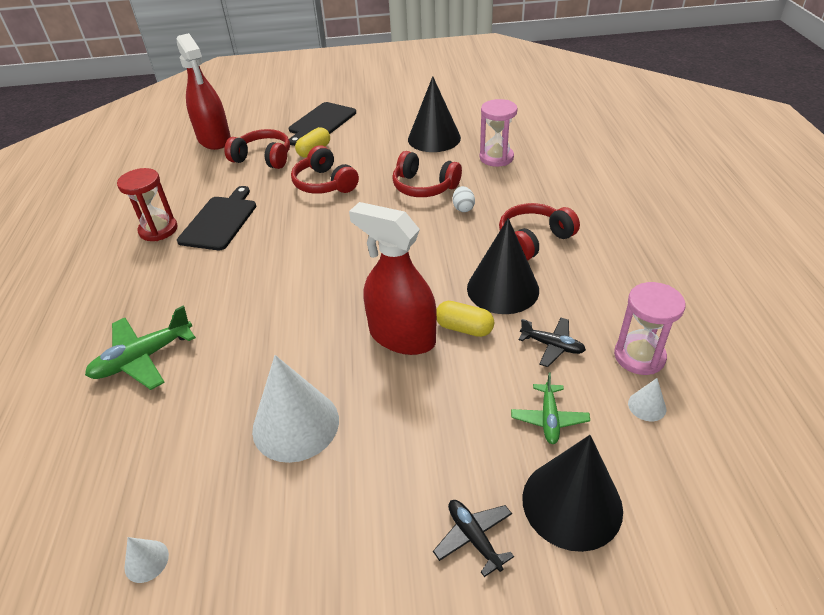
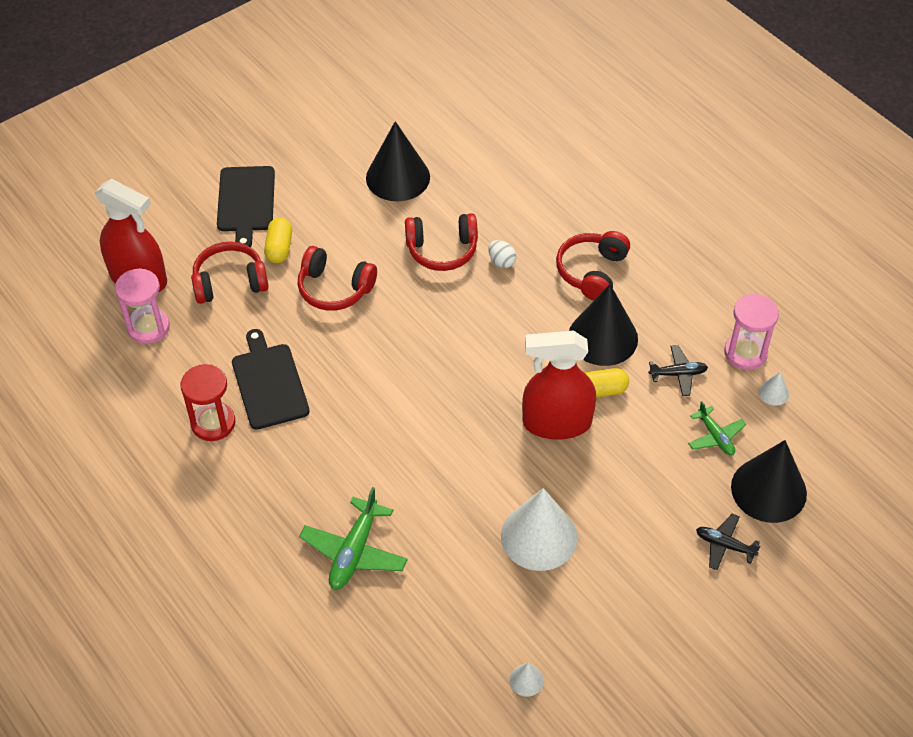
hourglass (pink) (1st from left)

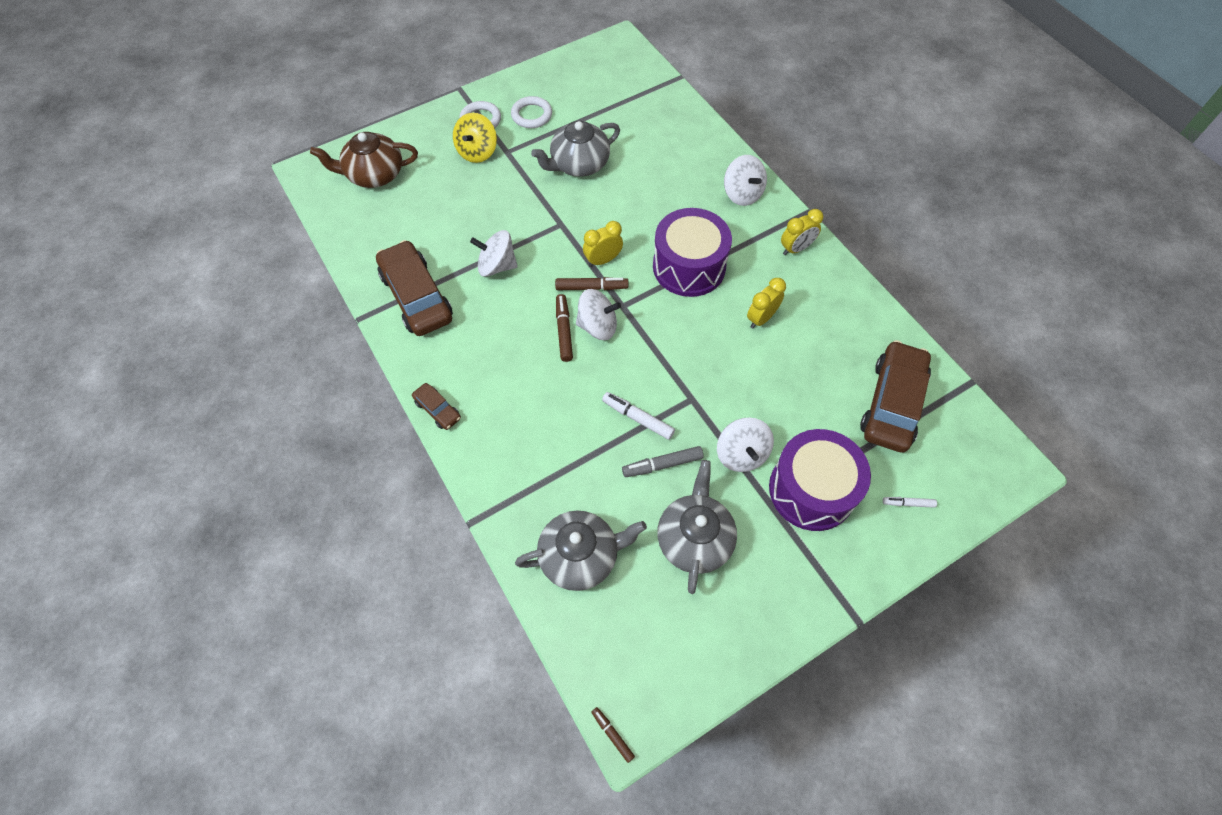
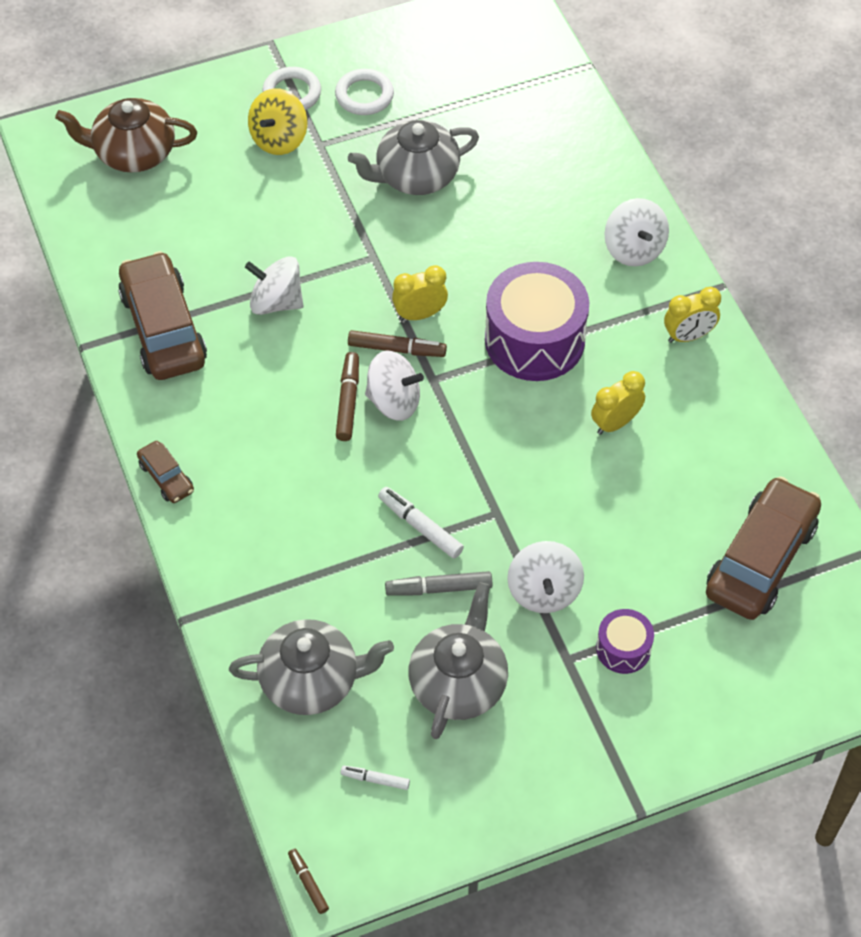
drum (purple) (2nd from left)
marker (white) (1st from left)

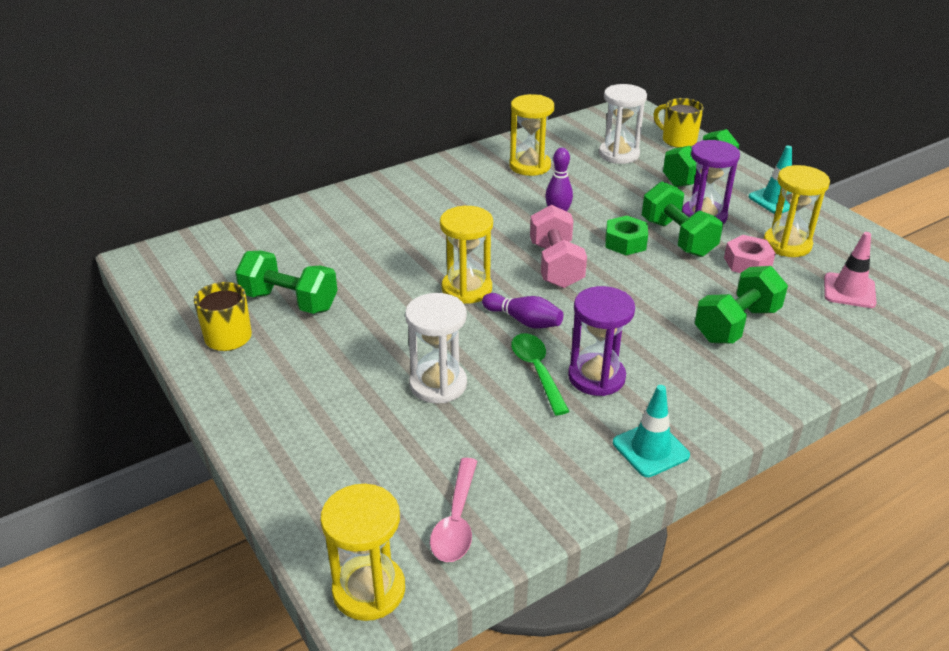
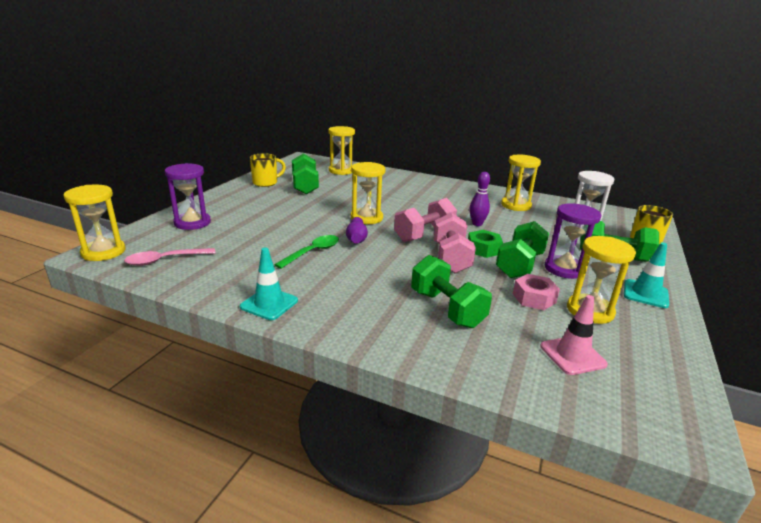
dumbbell (green) (2nd from left)
hourglass (purple) (1st from left)
hourglass (white) (1st from left in the first image)
hourglass (yellow) (2nd from left)
dumbbell (pink) (2nd from left)

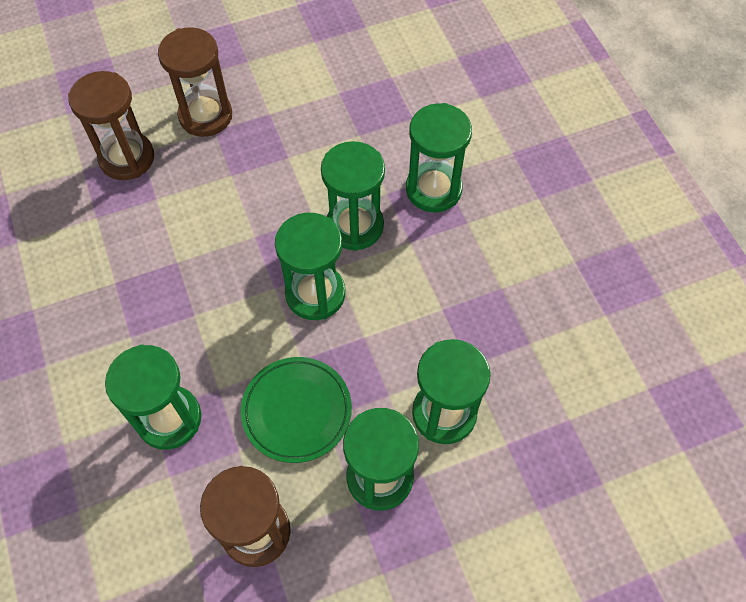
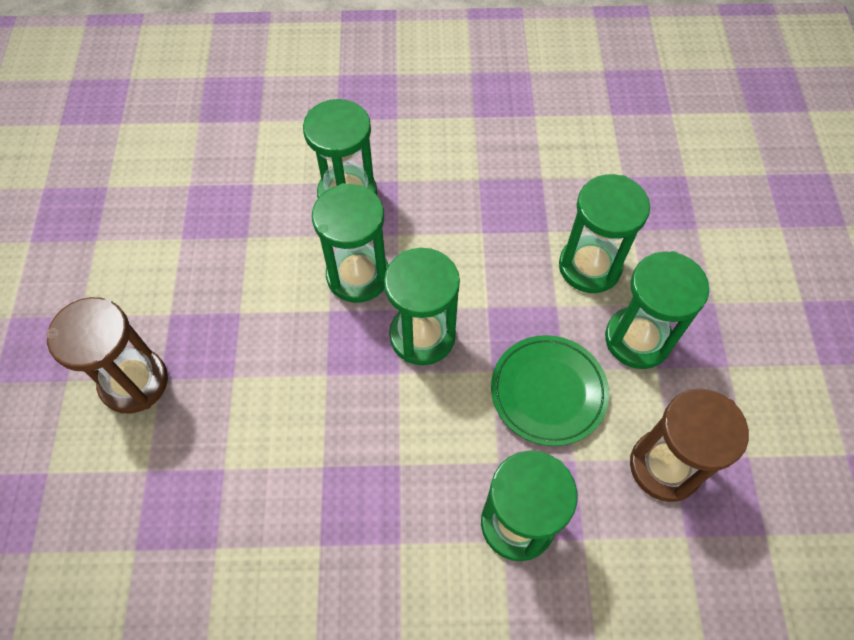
hourglass (brown) (1st from left in the first image)

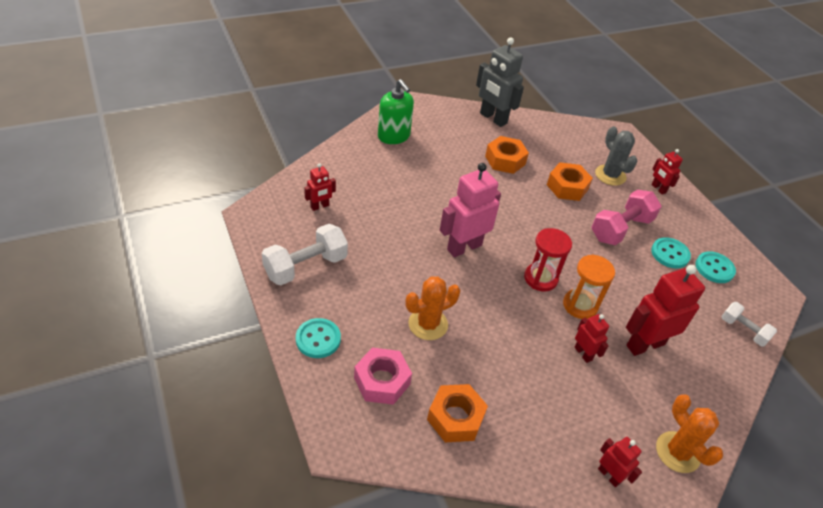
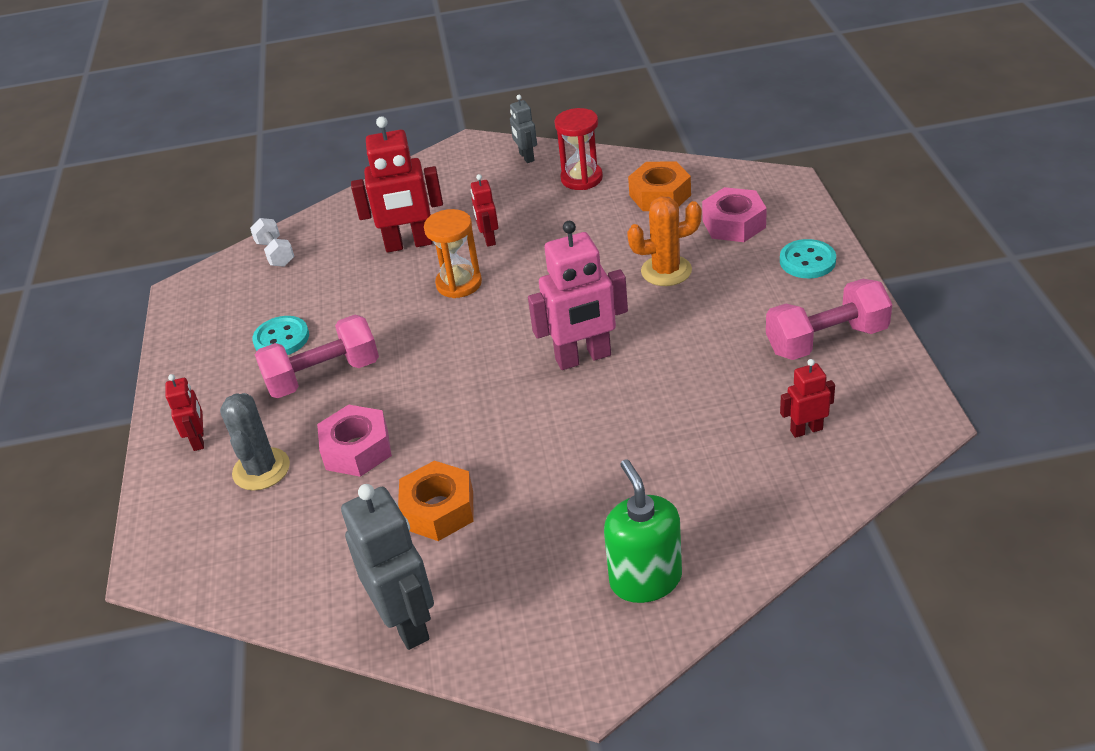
nut (pink) (1st from left)
dumbbell (pink) (2nd from left)
hourglass (red)
button (turquoise) (3rd from left in the first image)
cactus (orange) (2nd from left in the first image)
robot (grey) (2nd from left)

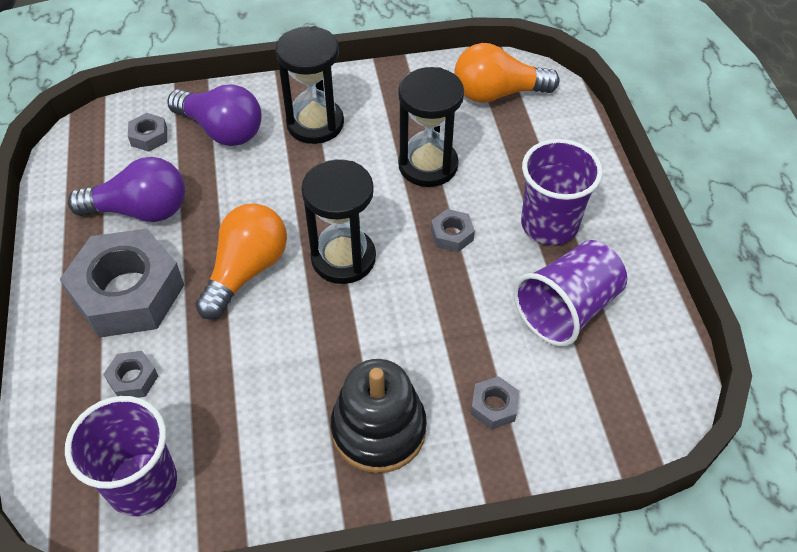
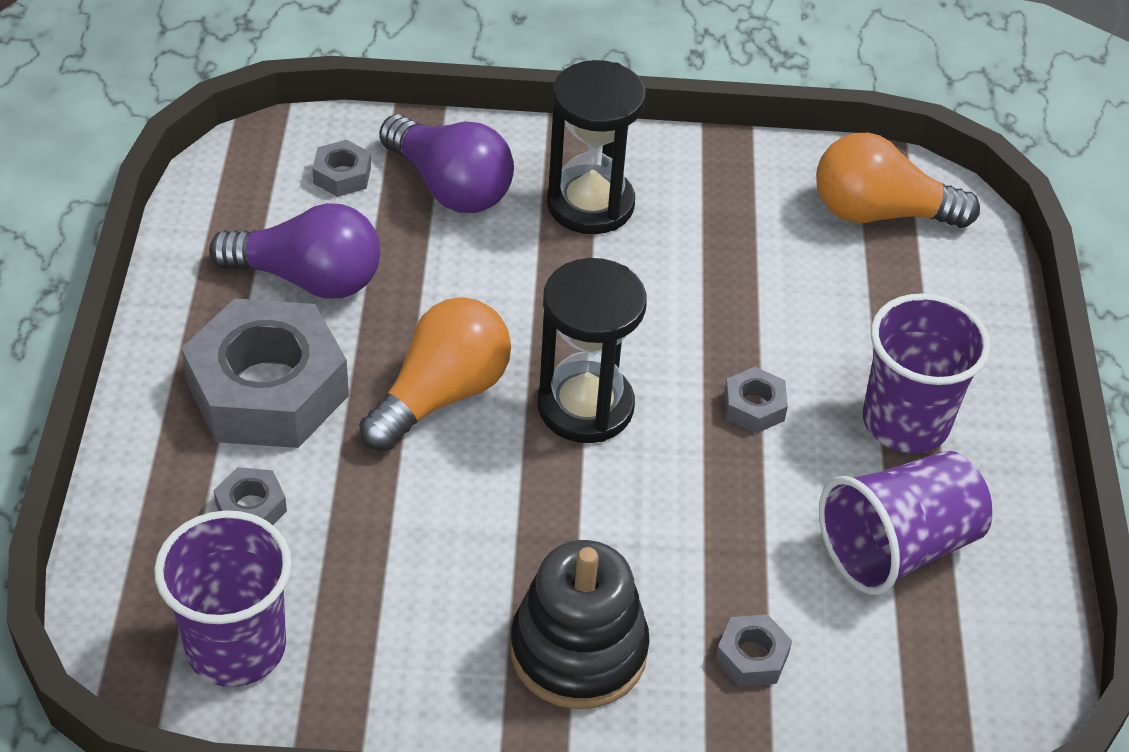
hourglass (black) (3rd from left in the first image)

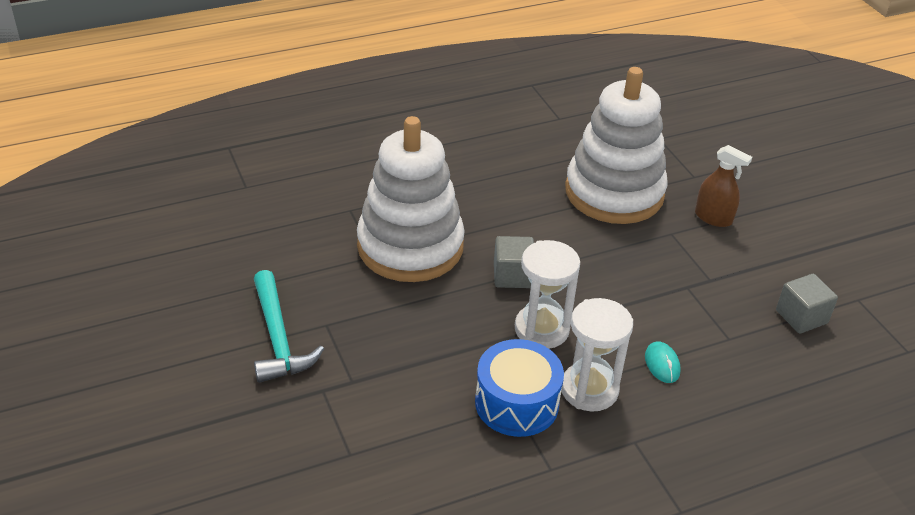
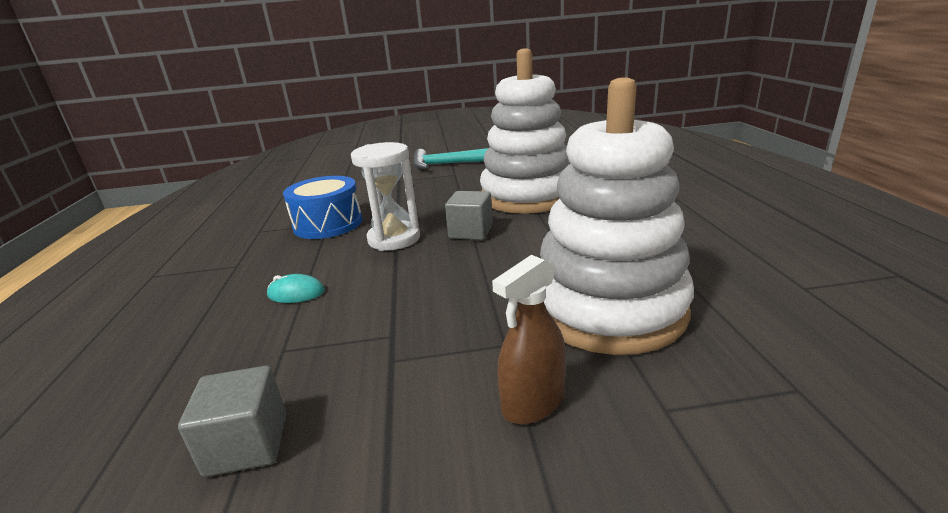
hourglass (white) (2nd from left in the first image)

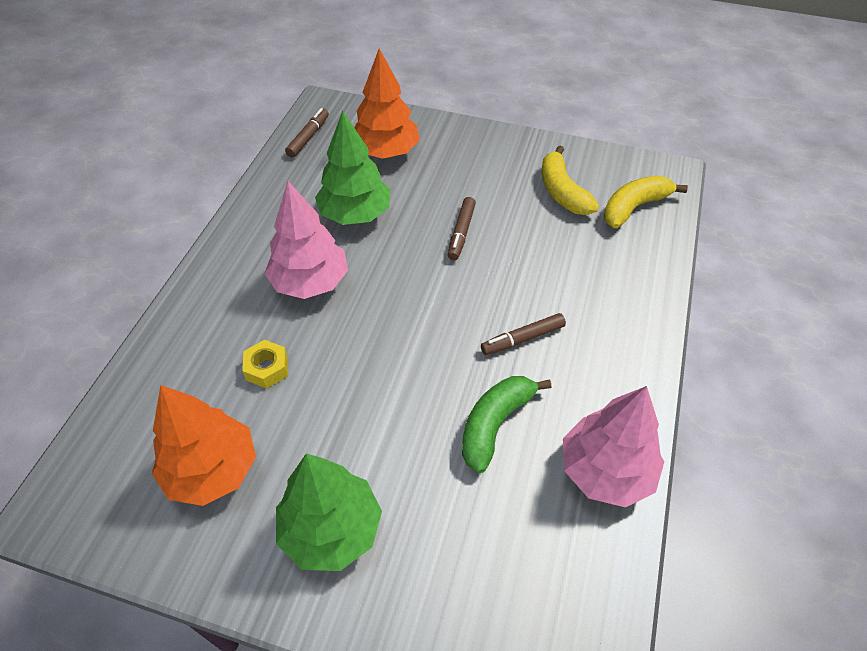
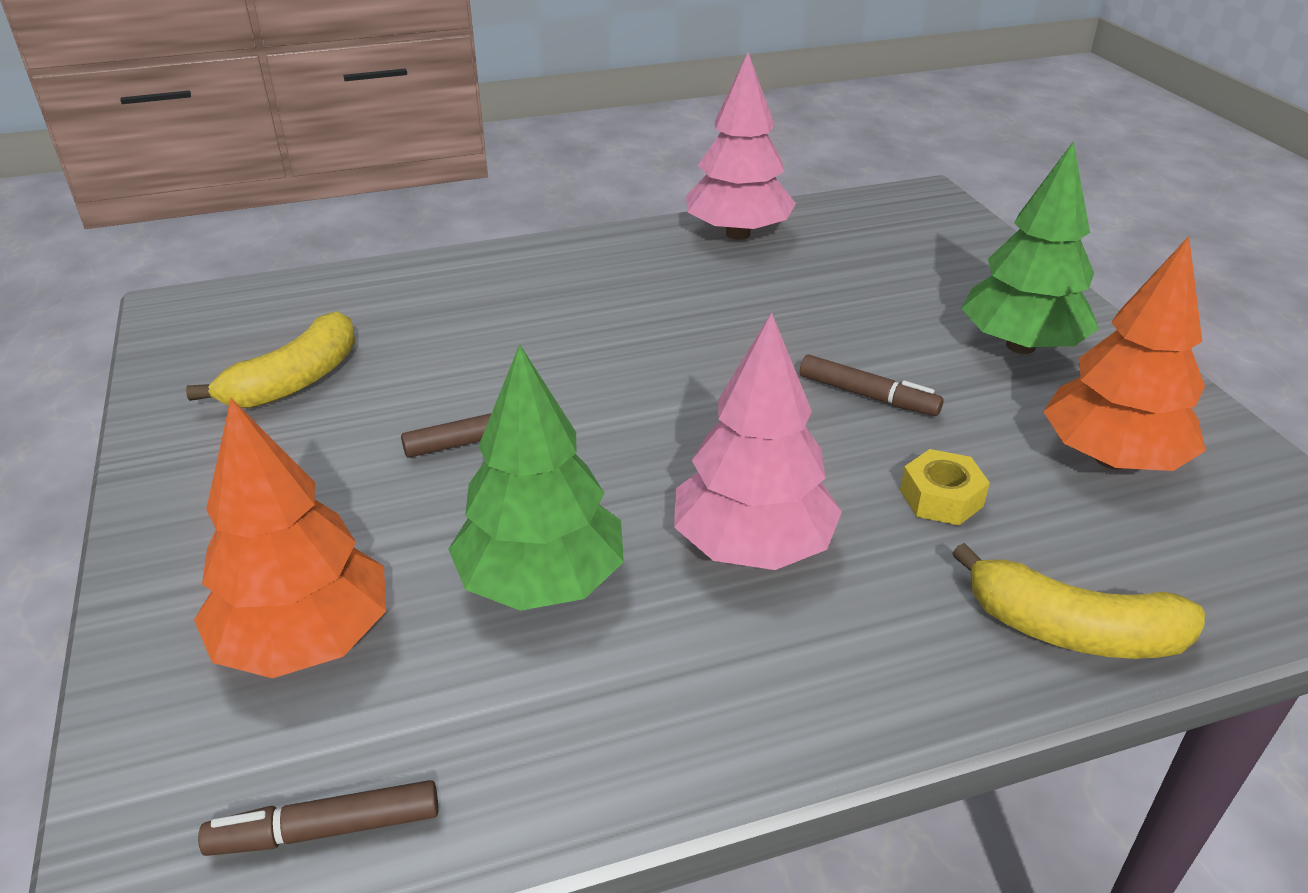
banana (yellow) (2nd from left)
marker (brown) (3rd from left)
banana (green)

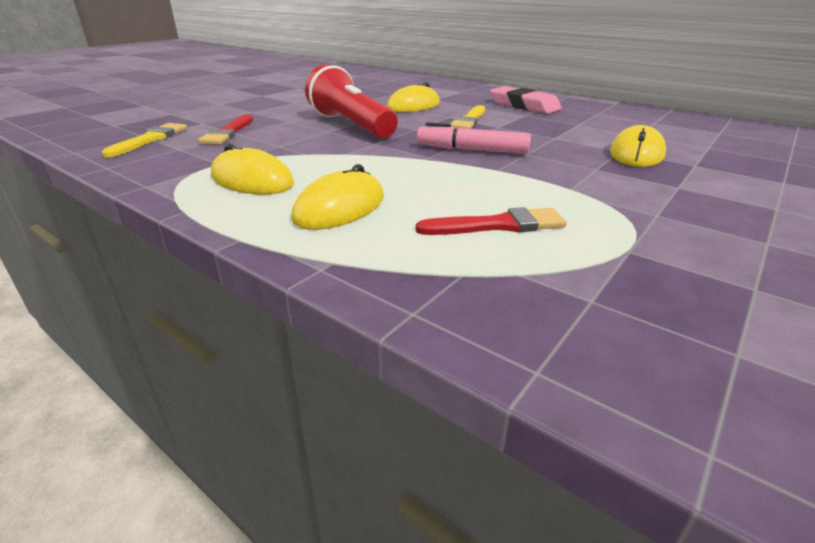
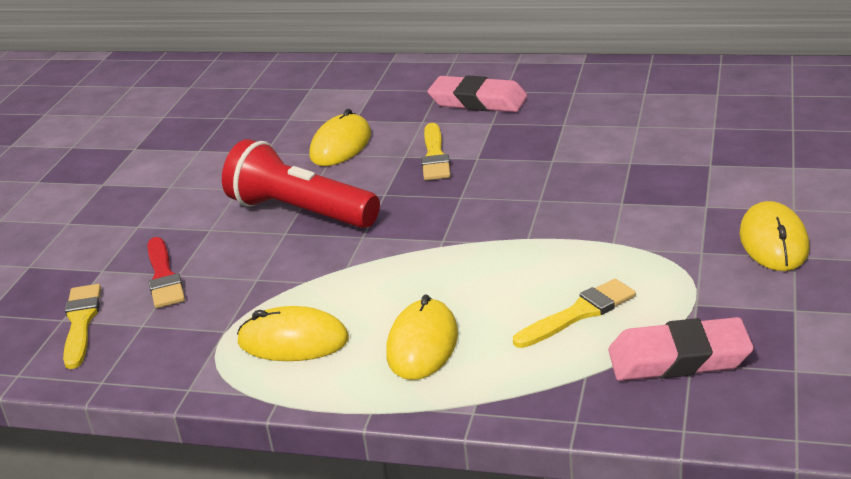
marker (pink)
mouse (yellow) (4th from left)
brush (yellow) (3rd from left)
eraser (pink) (2nd from left)

